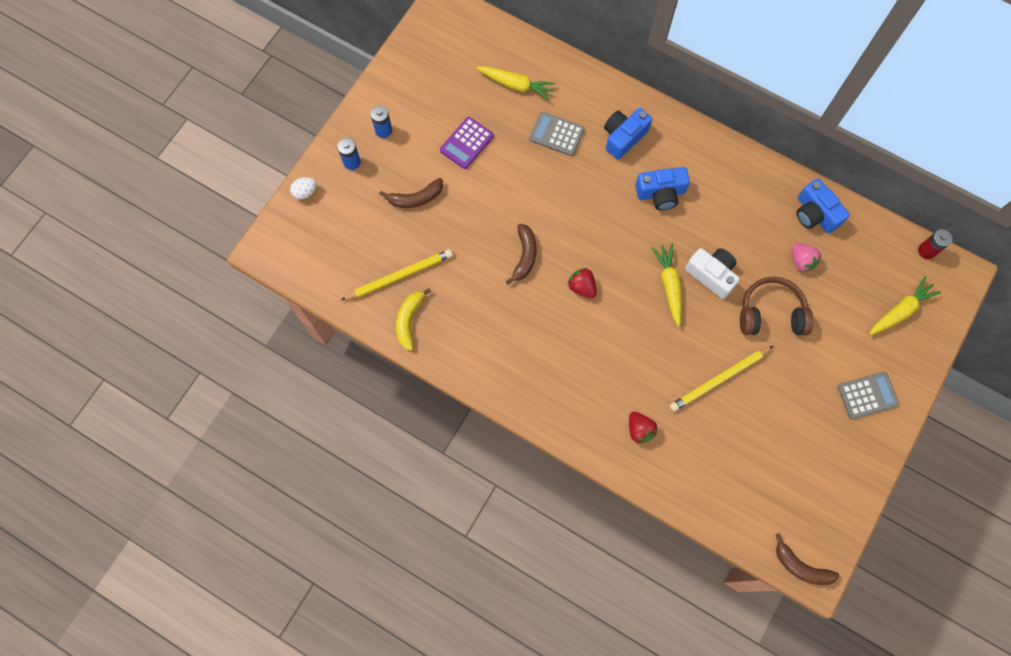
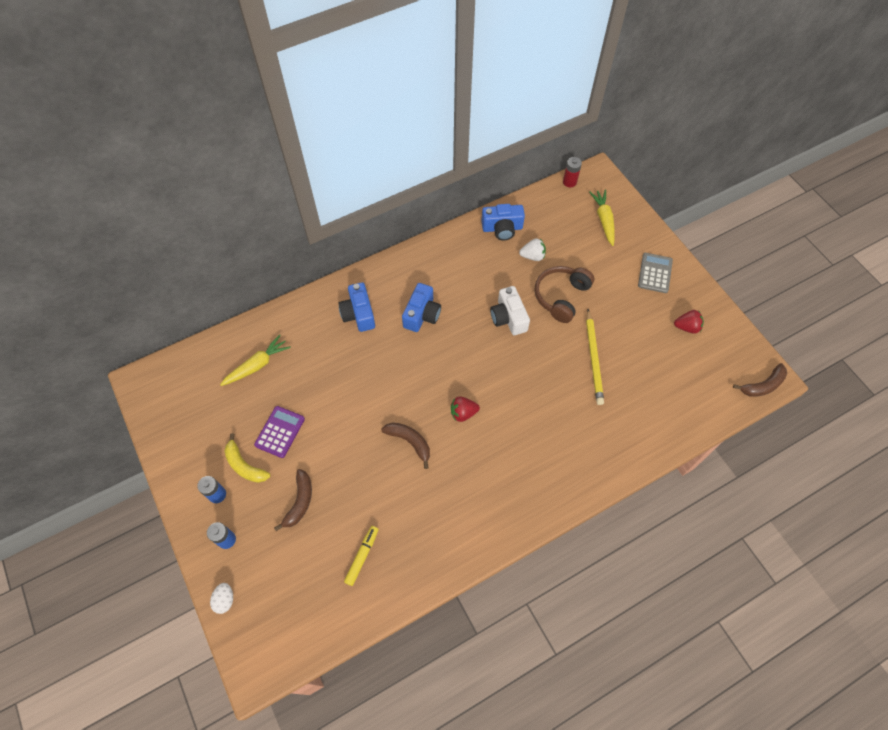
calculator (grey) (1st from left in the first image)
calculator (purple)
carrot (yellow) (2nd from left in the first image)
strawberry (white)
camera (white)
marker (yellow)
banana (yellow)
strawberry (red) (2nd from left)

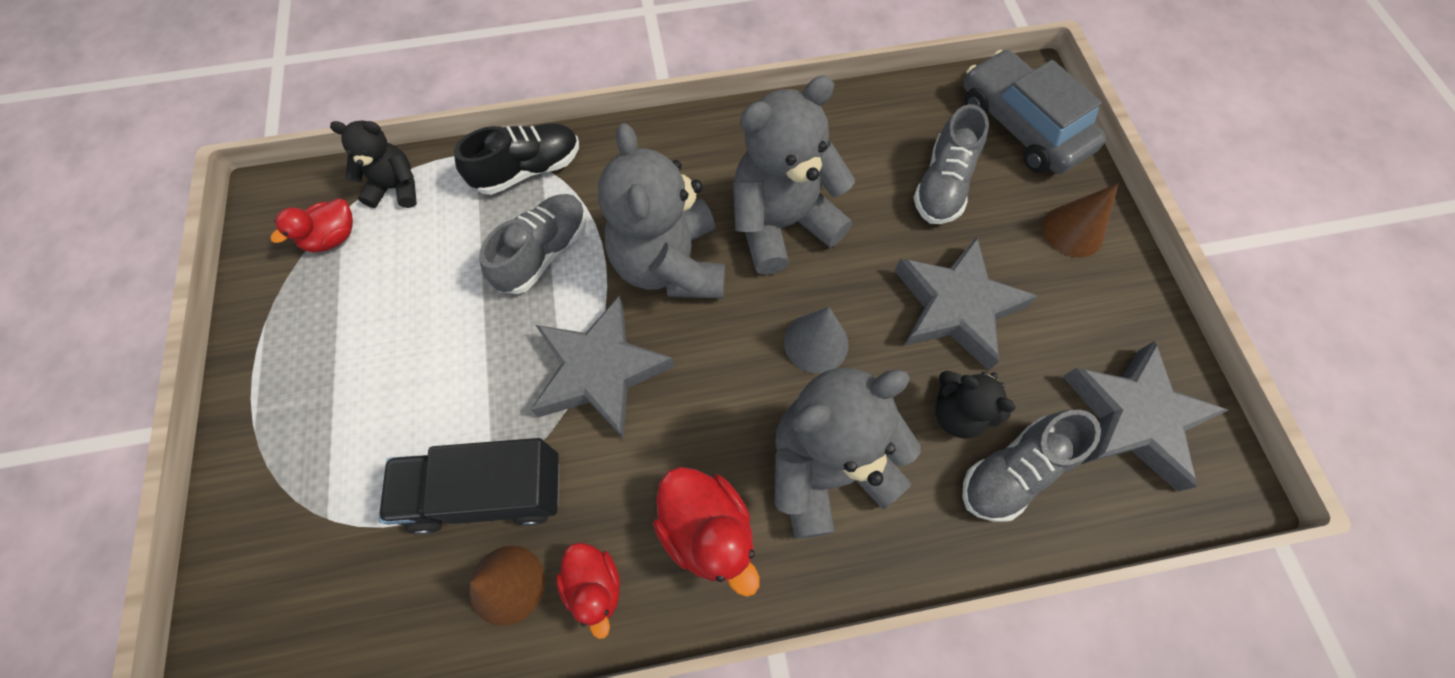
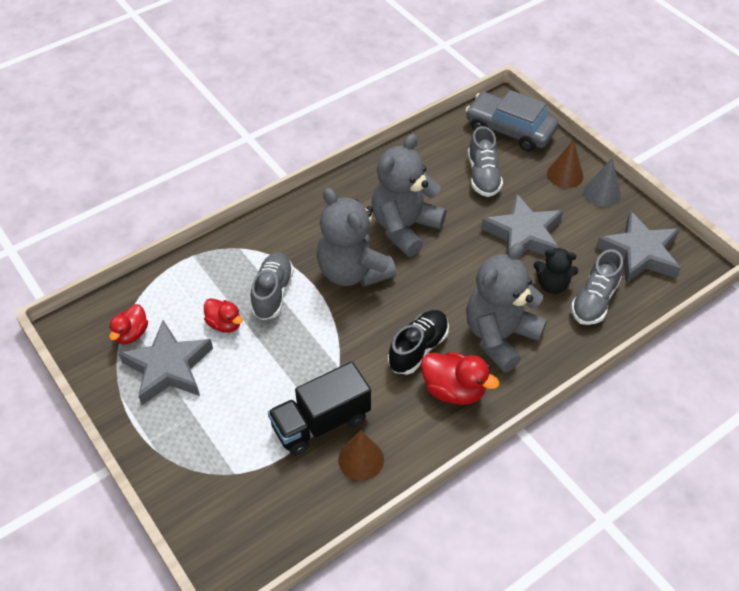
teddy bear (black) (1st from left in the first image)
shoe (black)
star (grey) (1st from left)
cone (grey)
duck (red) (2nd from left)

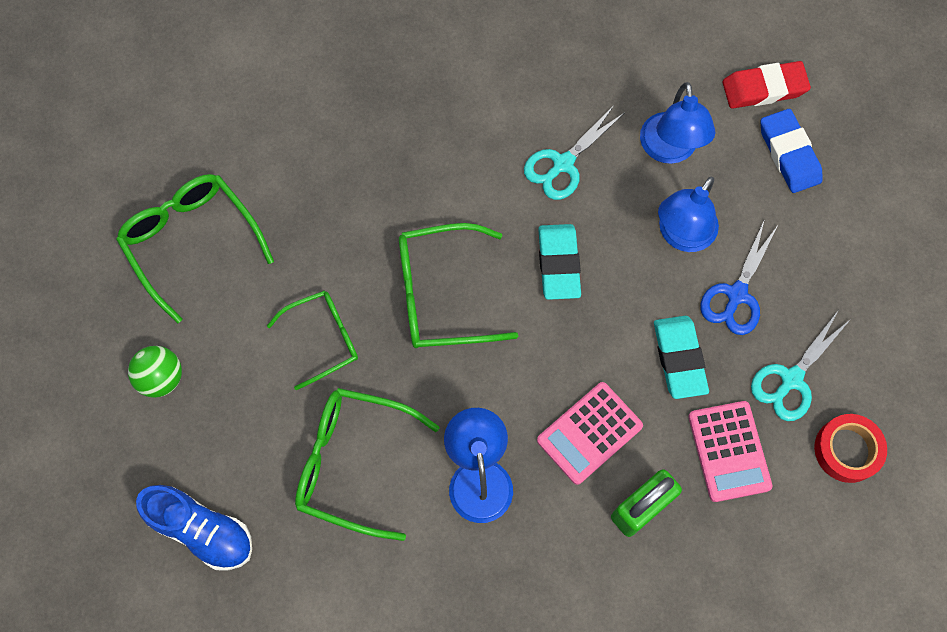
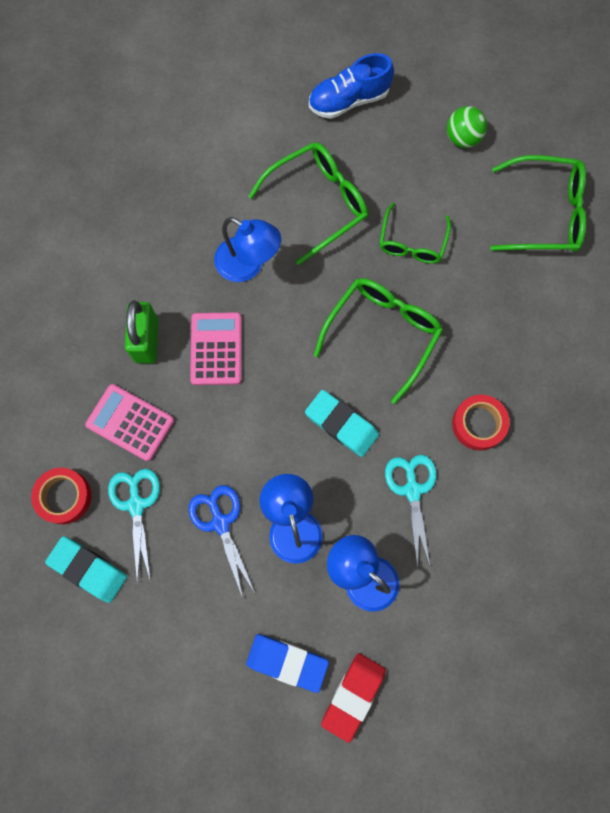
eraser (turquoise) (1st from left)
tape (red) (2nd from left)

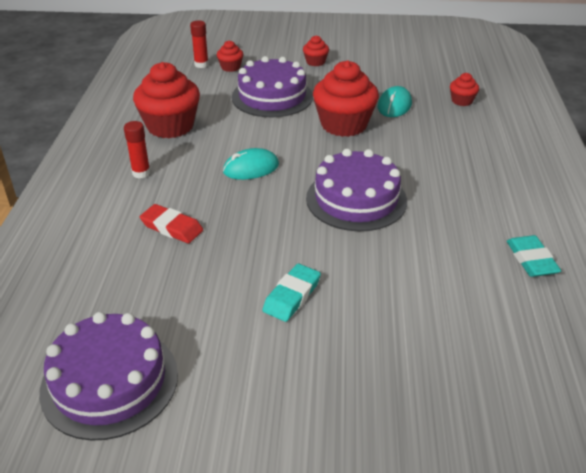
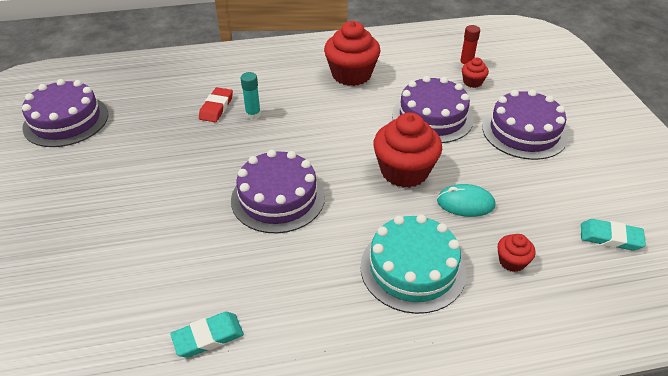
cake (purple) (4th from left)
glue stick (red) (1st from left in the first image)
mouse (turquoise) (1st from left in the first image)
eraser (turquoise) (2nd from left)
glue stick (turquoise)
cake (turquoise)

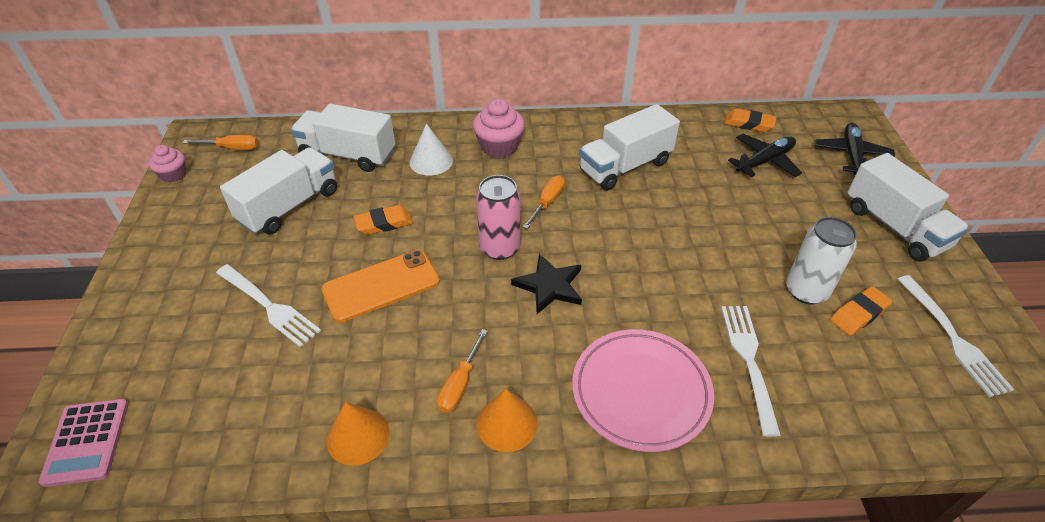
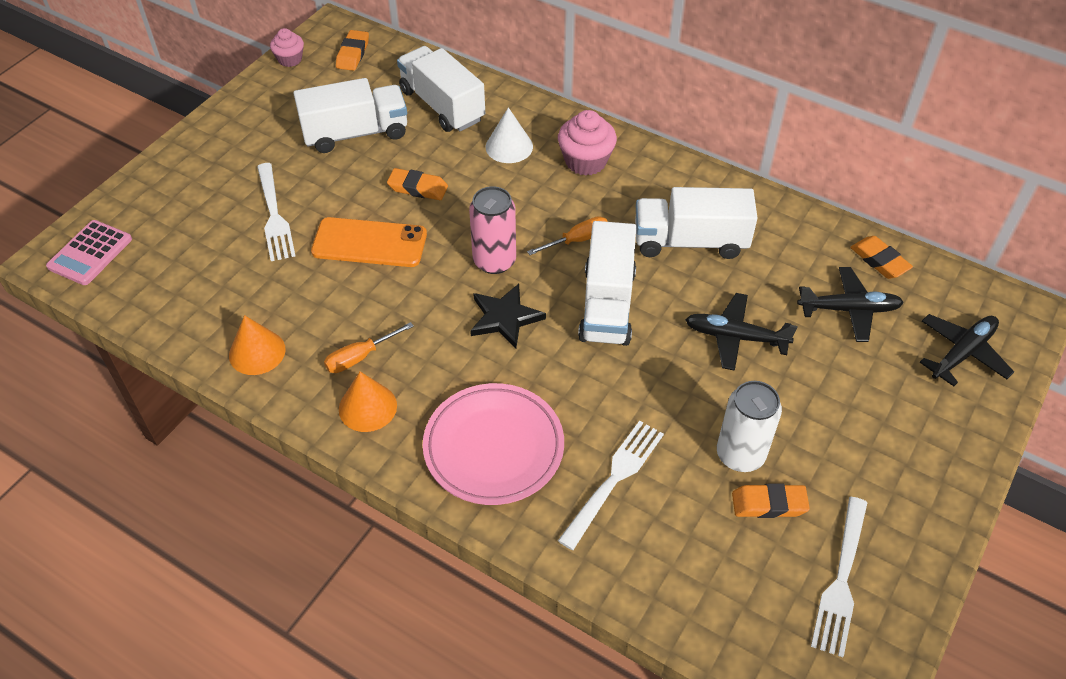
eraser (orange) (1st from left)
truck (white) (3rd from left)
plane (black) (1st from left)

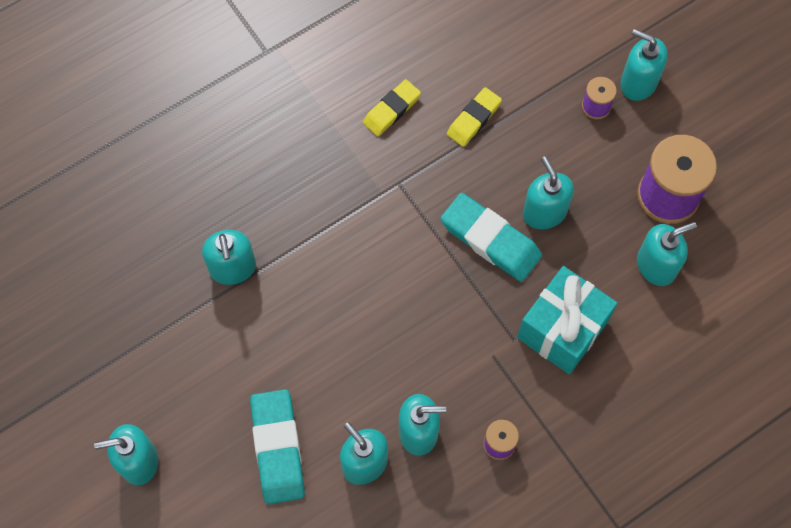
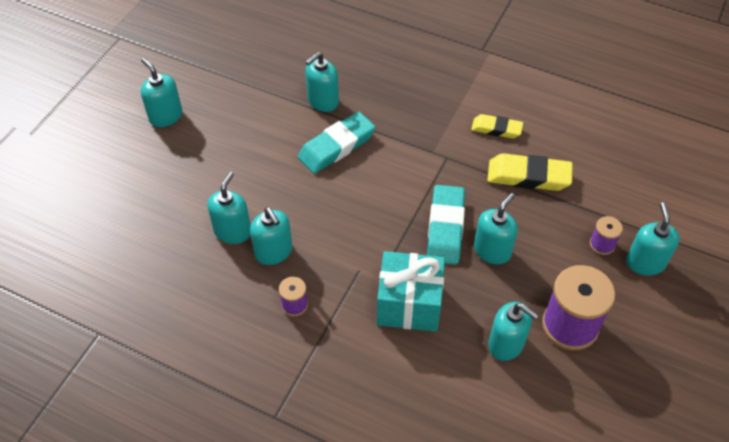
eraser (yellow) (2nd from left)
eraser (turquoise) (1st from left)

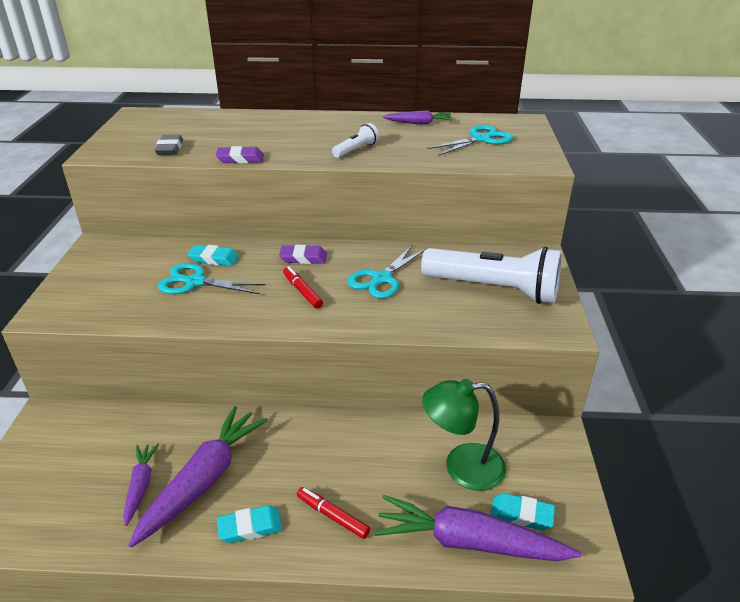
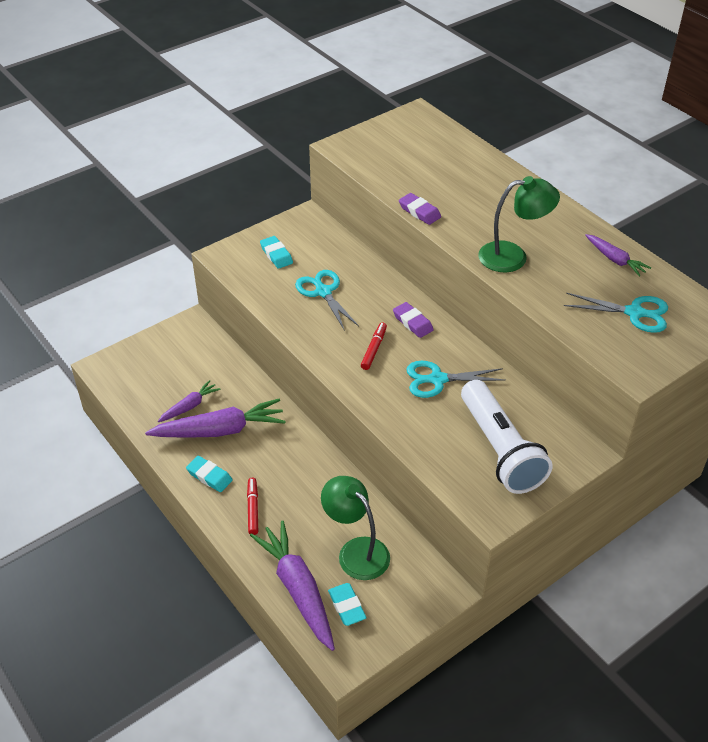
lamp (green) (2nd from left)
eraser (grey)
eraser (turquoise) (2nd from left)

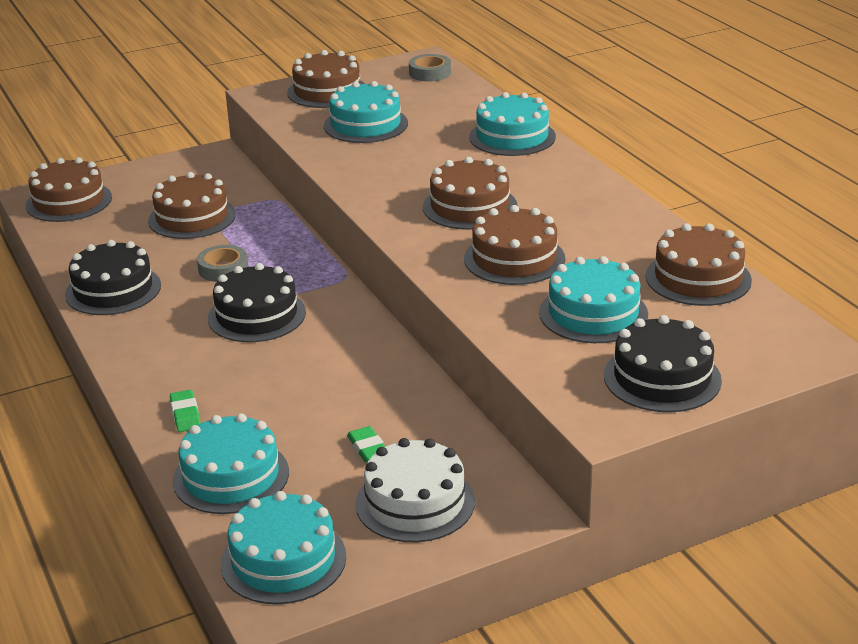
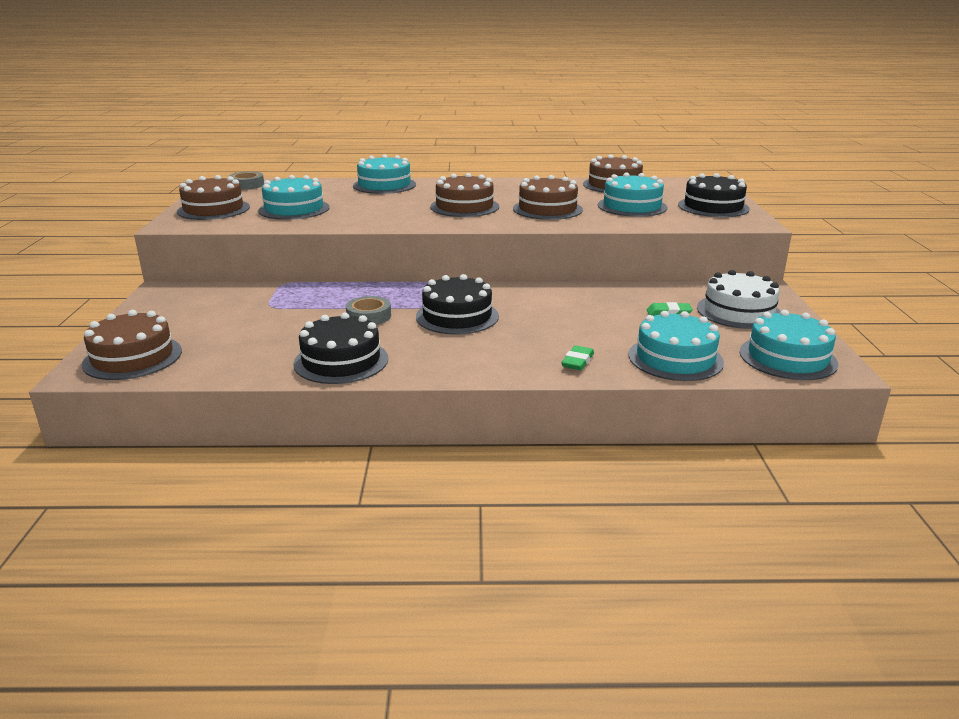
cake (brown) (2nd from left in the first image)
eraser (green) (1st from left)

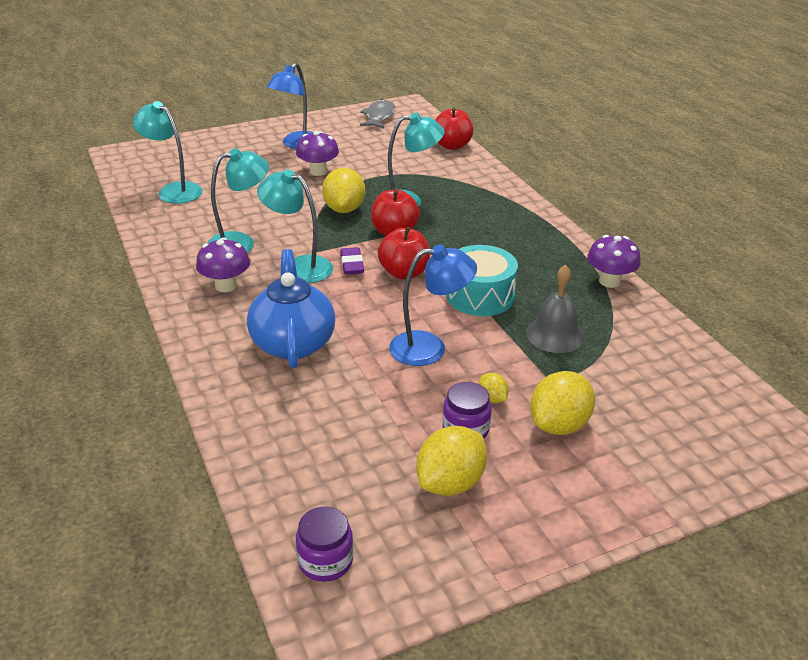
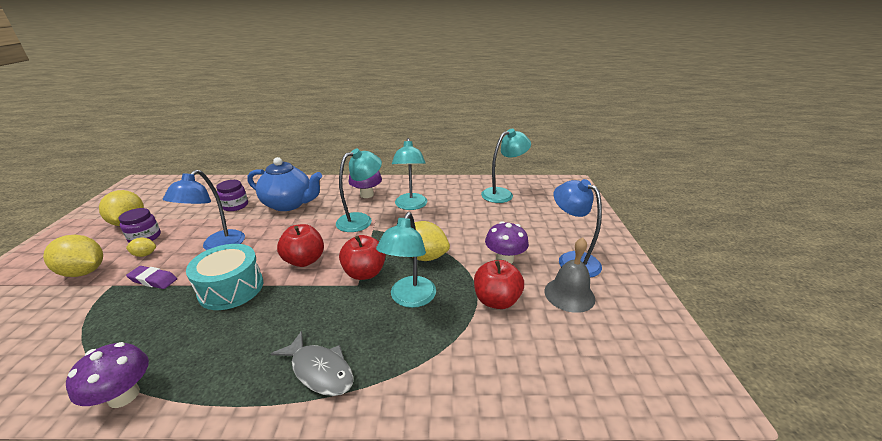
fish (grey)
apple (red) (3rd from left)
eraser (purple)
bell (grey)
lemon (yellow) (1st from left)
jar (purple) (2nd from left)

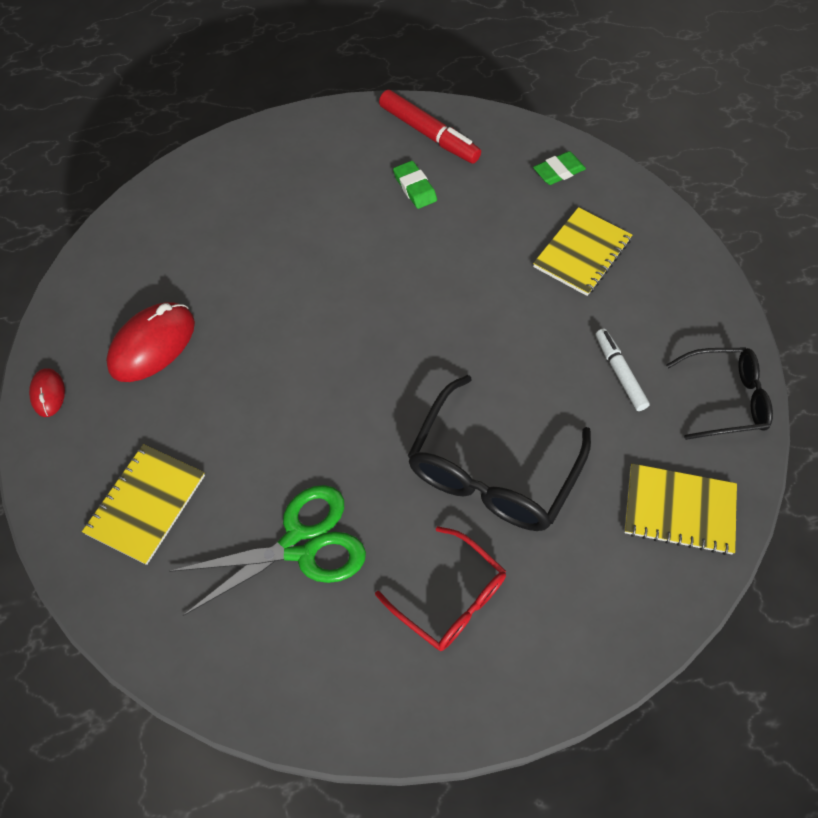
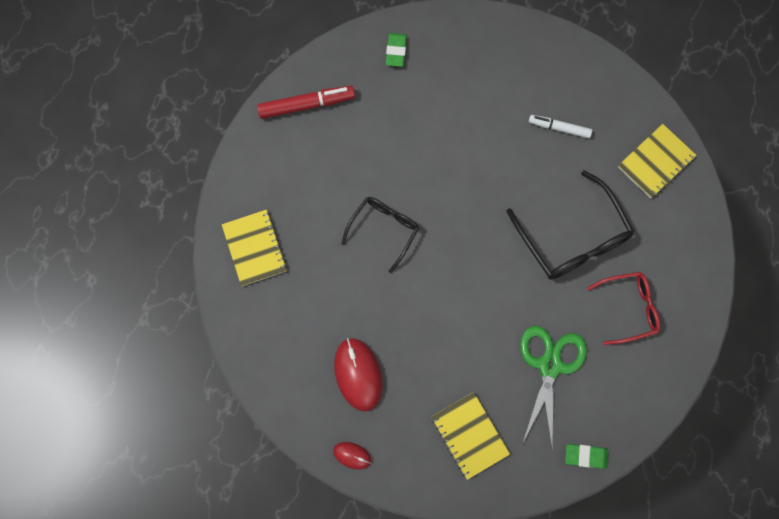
eraser (green) (2nd from left)
notebook (yellow) (1st from left)
glasses (black) (1st from left)

